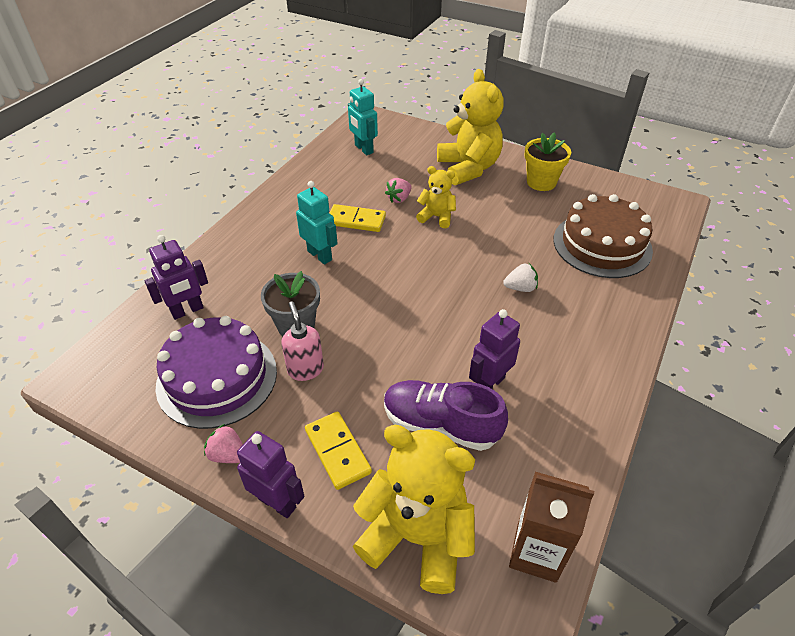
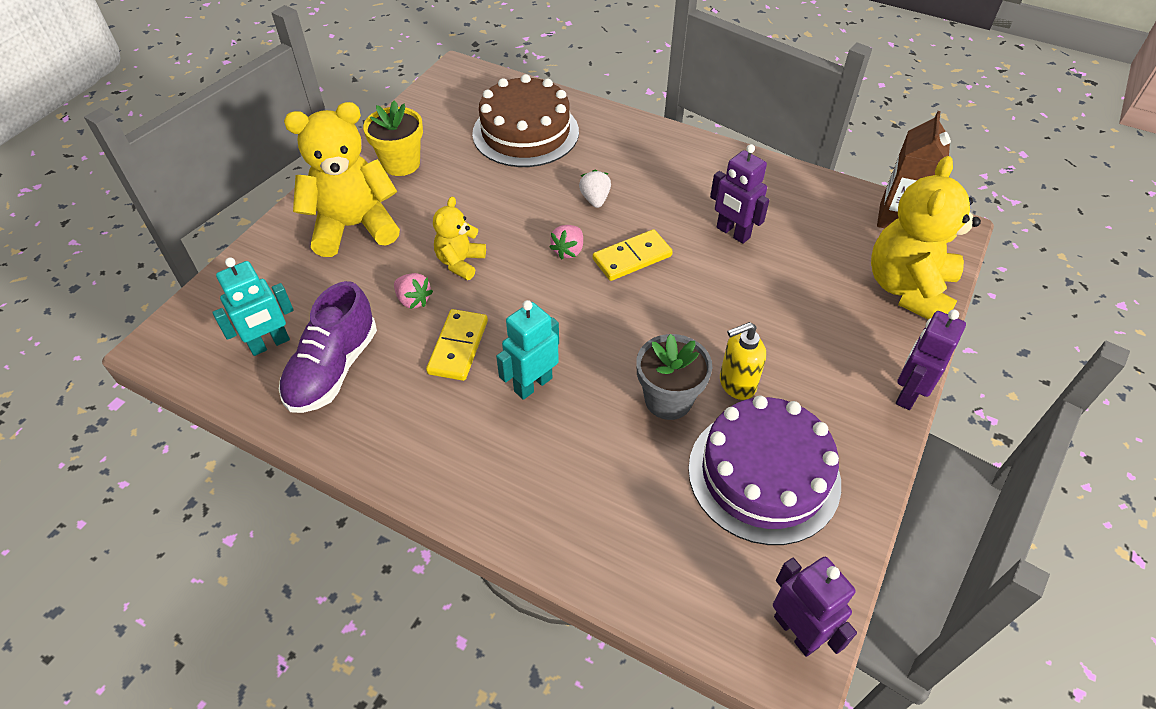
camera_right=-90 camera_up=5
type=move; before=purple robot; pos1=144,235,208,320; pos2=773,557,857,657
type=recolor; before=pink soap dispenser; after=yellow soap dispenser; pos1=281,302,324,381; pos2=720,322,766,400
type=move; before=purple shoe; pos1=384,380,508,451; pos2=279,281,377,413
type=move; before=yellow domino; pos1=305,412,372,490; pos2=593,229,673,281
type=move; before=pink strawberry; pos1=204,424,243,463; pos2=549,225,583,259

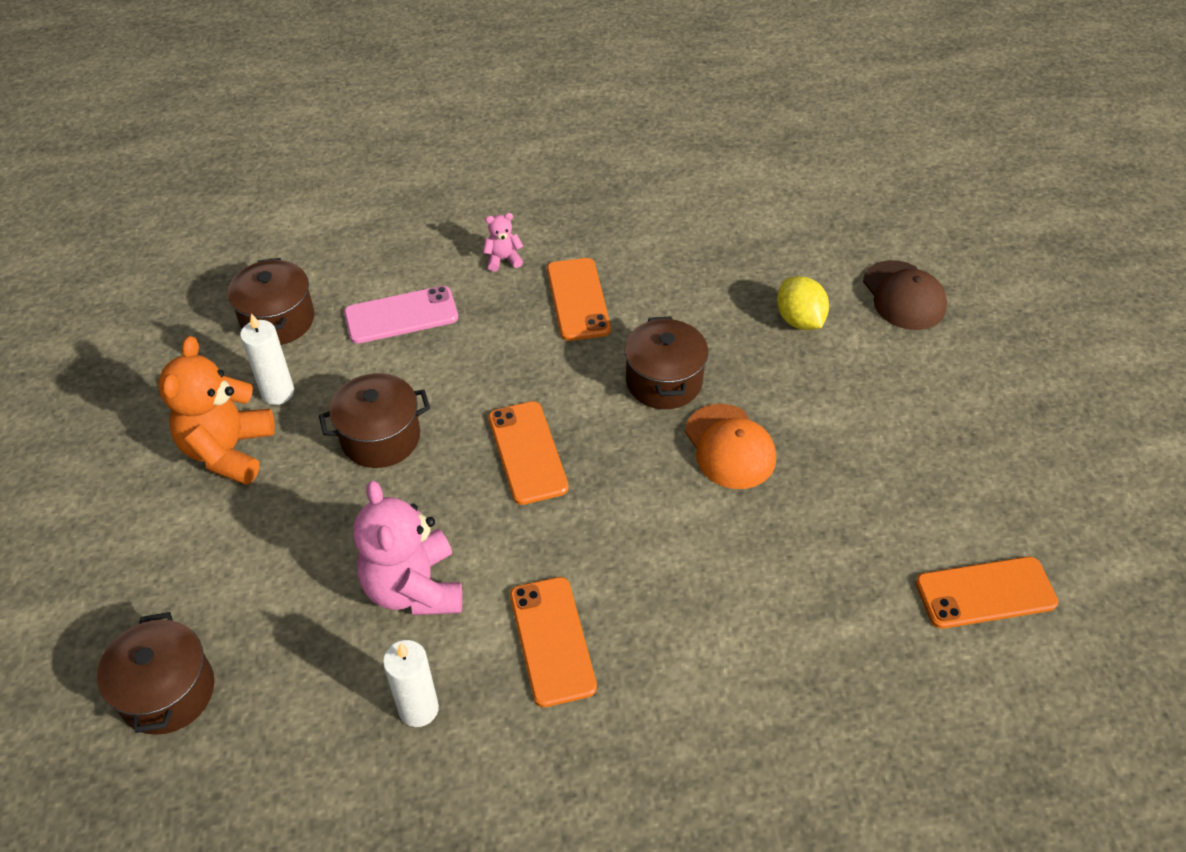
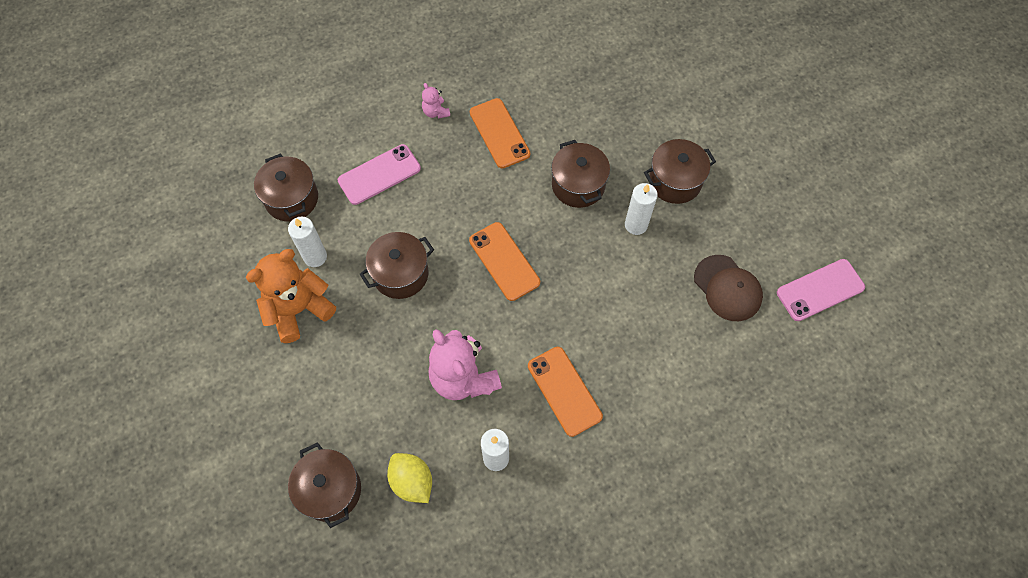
camera_right=-15 camera_up=15
type=rotate; before=pink teddy bear; pos1=483,213,523,272; pos2=422,83,450,119; turn=-90
type=move; before=brown peaked cap; pos1=863,260,947,330; pos2=694,255,763,321
type=move; before=yellow citrus fruit; pos1=777,276,829,330; pos2=387,453,432,503
type=rotate; before=orange teddy bear; pos1=158,336,275,485; pos2=246,249,336,343; turn=60
type=replace; before=orange peaked cap; after=snow-white pillar candle; pos1=685,404,776,489; pos2=625,183,658,235
type=recolor; before=orange smartphone; after=pink smartphone; pos1=915,557,1058,629; pos2=777,259,865,321
type=insert; after=brown stockpot; pos2=644,139,716,204

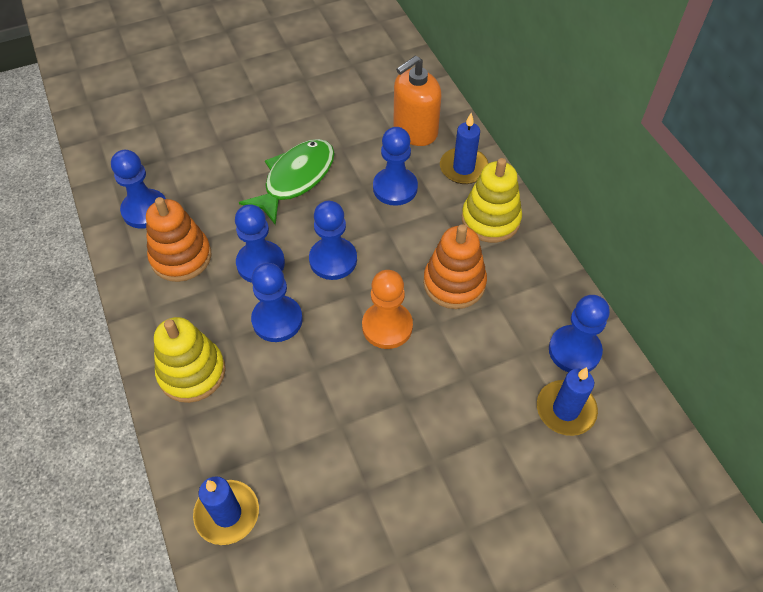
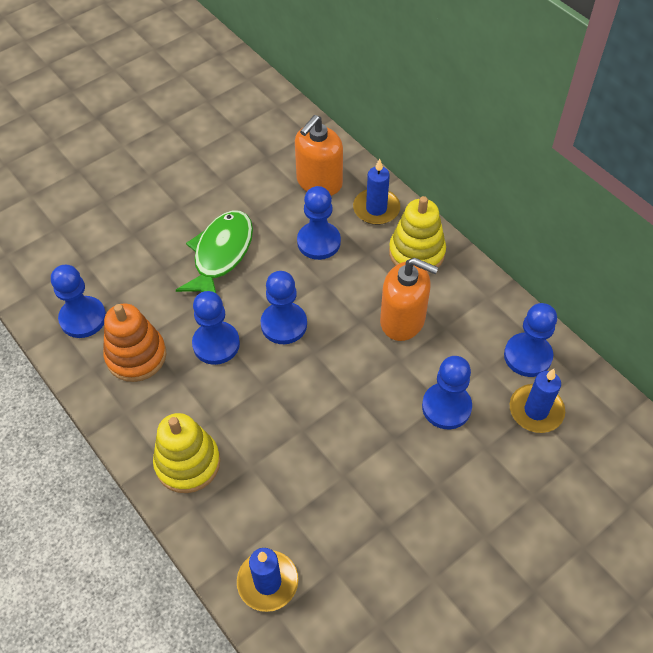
camera_right=-15 camera_up=0
type=replace; before=orange ring stacker; after=orange soap dispenser; pos1=423,224,487,309; pos2=380,258,439,341
type=move; before=royal blue game pawn; pos1=251,263,303,342; pos2=422,356,472,429
type=delete; before=orange game pawn; pos1=362,270,413,349

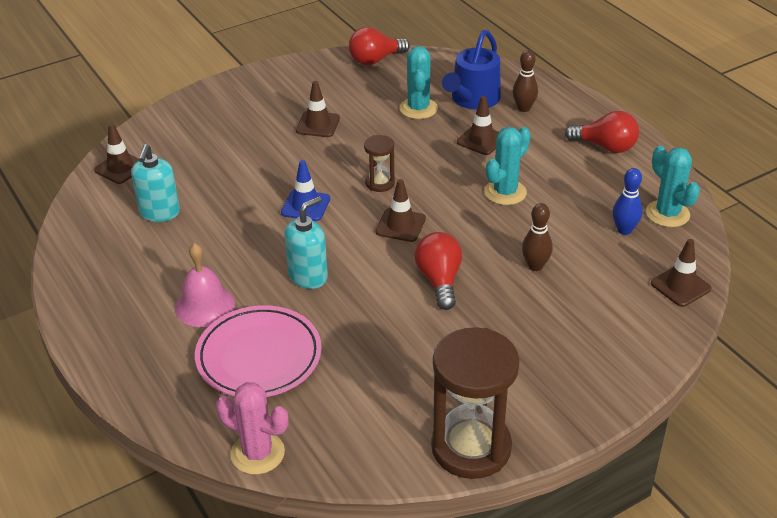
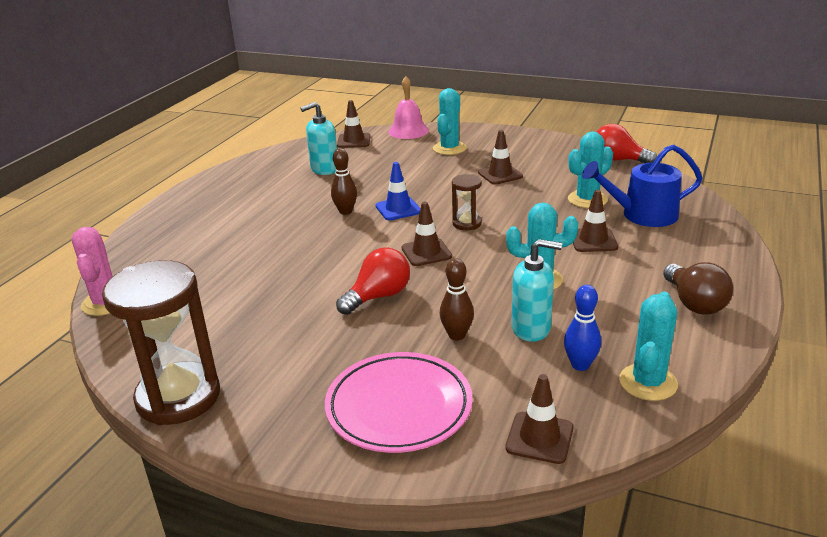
camera_right=55 camera_up=-10
type=move; before=brown tenpin; pos1=513,50,538,112; pos2=331,148,357,215
type=recolor; before=crimson light bulb; after=brown light bulb; pos1=565,111,639,153; pos2=663,262,733,314
type=move; before=aqua soap dispenser; pos1=284,196,328,289; pos2=511,239,562,342
type=move; before=pink bell; pos1=175,243,235,327; pos2=388,76,429,139
type=move; before=pink plate; pos1=195,305,322,397; pos2=325,352,473,453
type=insert; after=aqua saguaro cactus; pos2=433,88,467,155

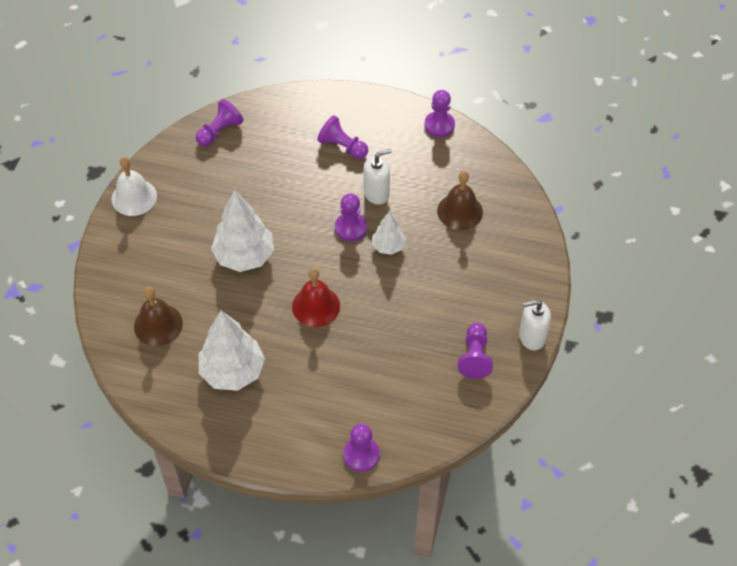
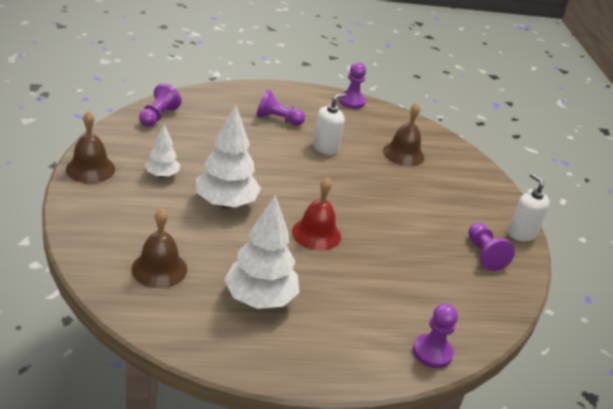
camera_right=-25 camera_up=-20
type=recolor; before=snow-white bell; after=brown bell; pos1=112,157,157,216; pos2=66,111,115,183
type=delete; before=purple game pawn; pos1=335,194,367,241
type=move; before=snow-white fir tree; pos1=372,211,406,255; pos2=145,124,180,178
type=rotate; before=snow-white soap dispenser; pos1=519,300,551,350; pos2=508,173,550,241; turn=90

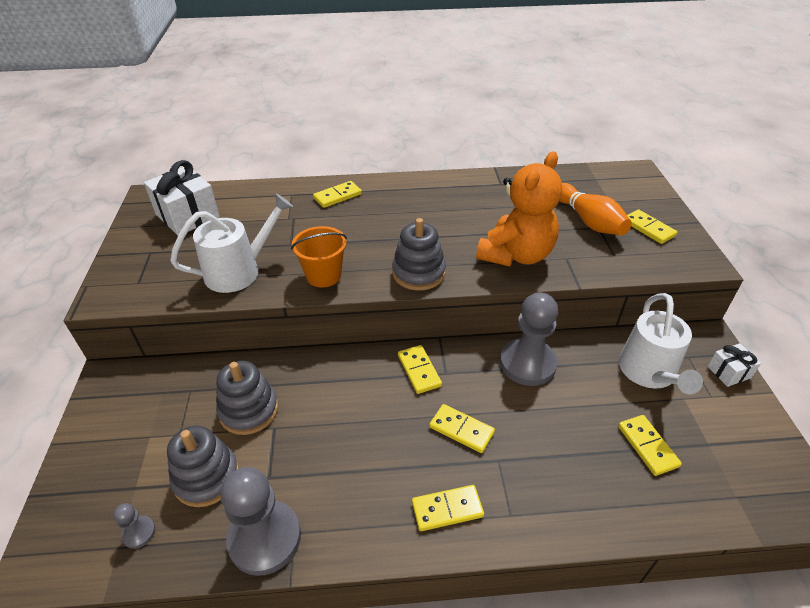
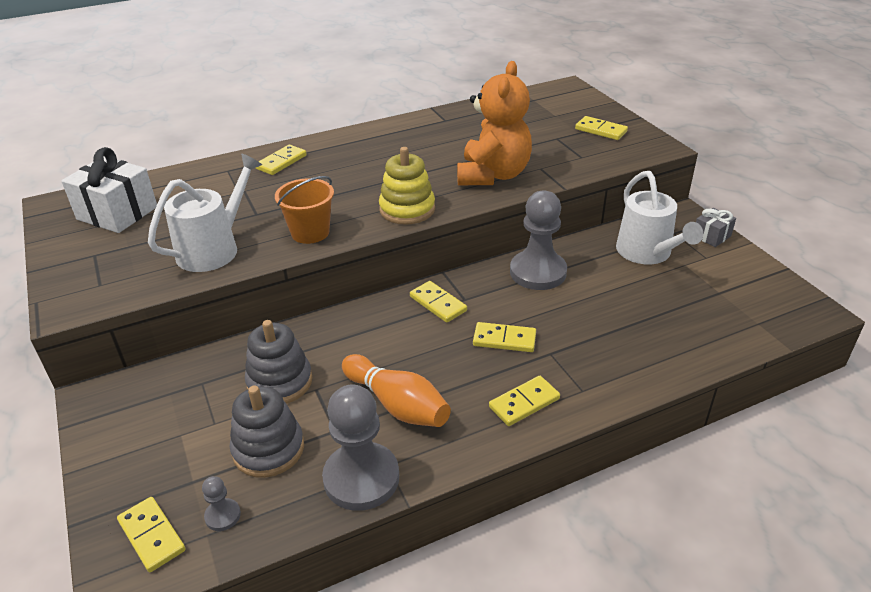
camera_right=-20 camera_up=-5
type=move; before=orange tenpin; pos1=559,183,632,235; pos2=342,354,451,427
type=recolor; before=gray ring stacker; after=yellow ring stacker; pos1=392,218,446,290; pos2=379,147,435,225
type=recolor; before=snow-white wrapped gift; after=gray wrapped gift; pos1=707,343,761,387; pos2=696,208,736,247
type=move; before=yellow domino; pos1=618,415,682,476; pos2=117,497,185,572

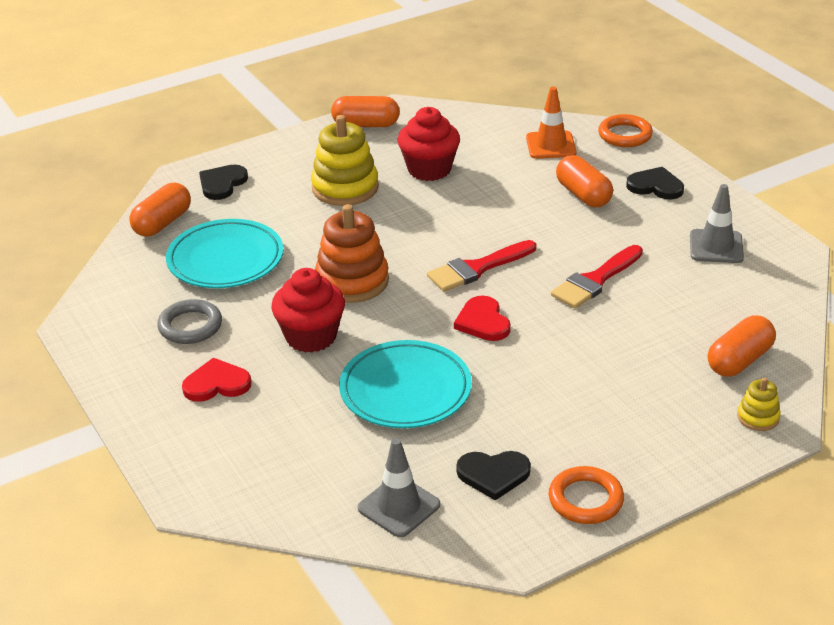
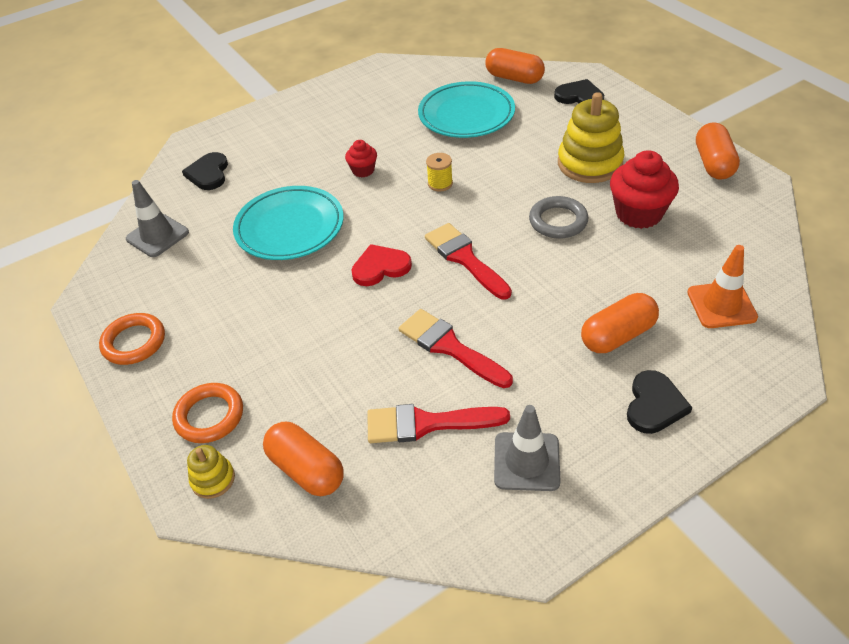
camera_right=90 camera_up=10
type=move; before=orange torus; pos1=598,114,653,147; pos2=172,383,243,443
type=replace; before=orange ring stacker; after=yellow bobbin; pos1=315,204,389,303; pos2=426,153,453,192
type=resize; before=crimson fairy cake; pos1=271,268,345,353; pos2=345,140,377,178; scale=0.53
type=move; before=gray torus; pos1=157,299,222,344; pos2=529,196,589,239
type=delete; before=crimson love heart; pos1=182,358,252,402
type=move; before=ebony love heart; pos1=456,451,531,501; pos2=182,152,228,190
type=insert; after=crimson paint brush; pos2=367,404,510,443

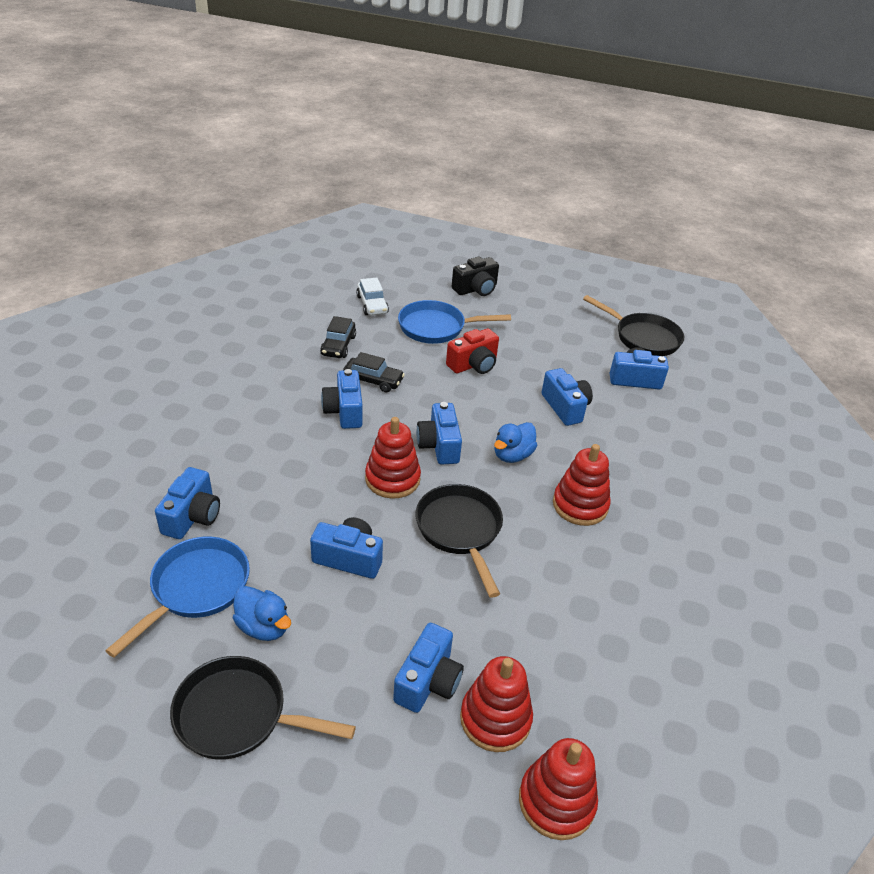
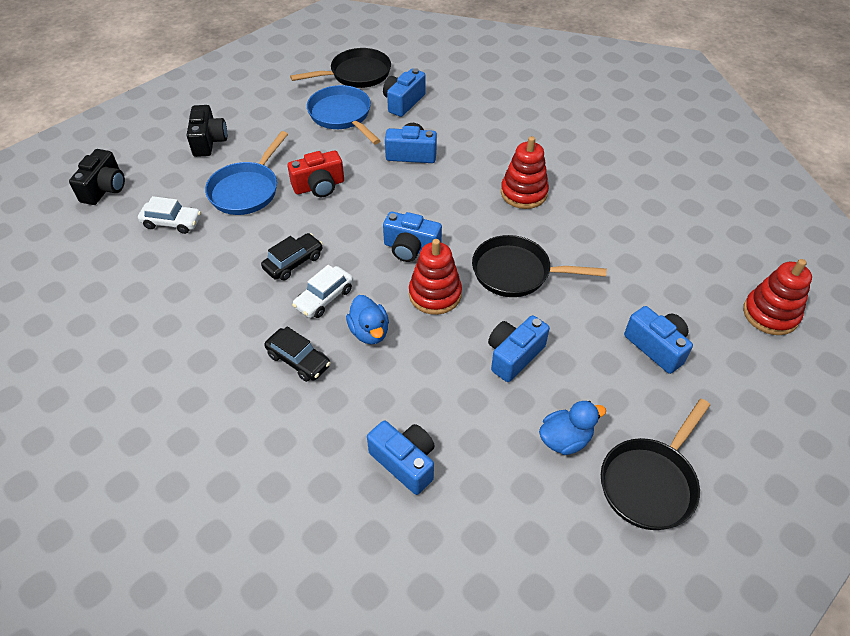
camera_right=-60 camera_up=10
type=move; before=ebony car; pos1=320,316,356,358; pos2=264,326,331,382
type=rotate; before=crimson camera; pos1=446,328,499,374; pos2=288,150,344,197; turn=75
type=replace; before=royal blue camera; after=snow-white car; pos1=321,369,363,429; pos2=292,265,353,318
type=move; before=royal blue toy duck; pos1=494,422,537,463; pos2=346,295,389,344
type=move; before=royal blue pan; pos1=105,536,250,658; pos2=307,85,381,144
type=delete; before=crimson ring stacker; pos1=460,656,533,752
type=insert; after=ebony camera; pos2=69,149,125,205

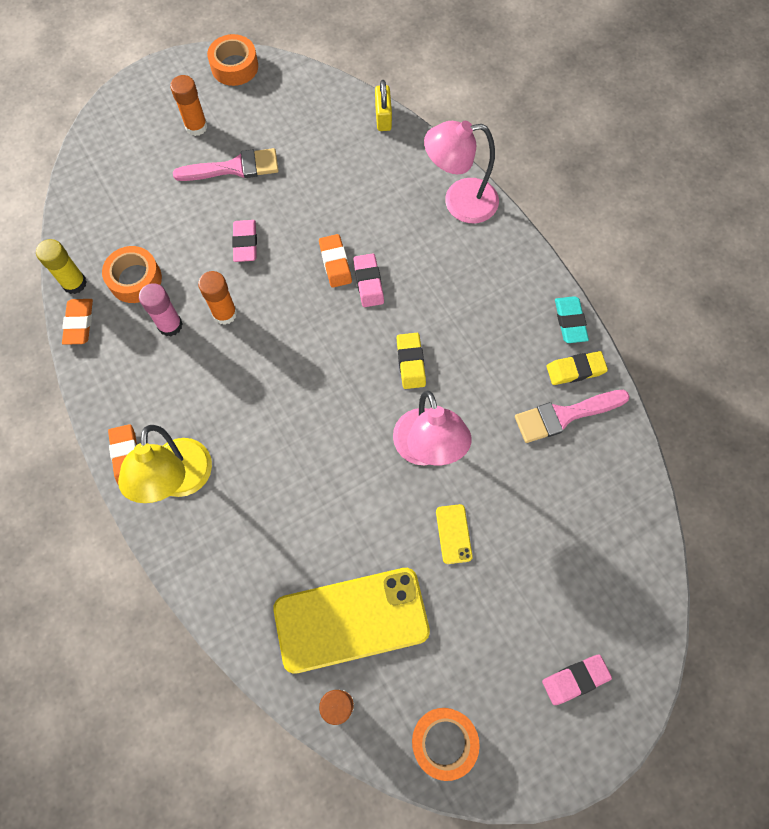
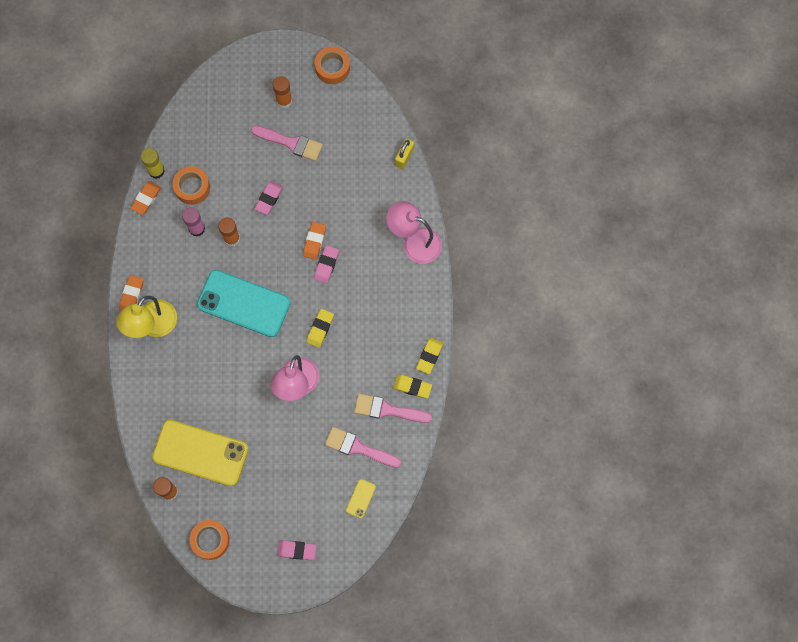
camera_right=30 camera_up=5
type=recolor; before=aqua gum eraser; after=yellow gum eraser; pos1=555,296,589,343; pos2=416,337,443,374
type=move; before=yellow smartphone; pos1=436,504,473,564; pos2=346,479,376,518
type=insert; after=aqua smartphone; pos2=197,270,290,337
type=insert; after=pink paint brush; pos2=325,427,401,468

